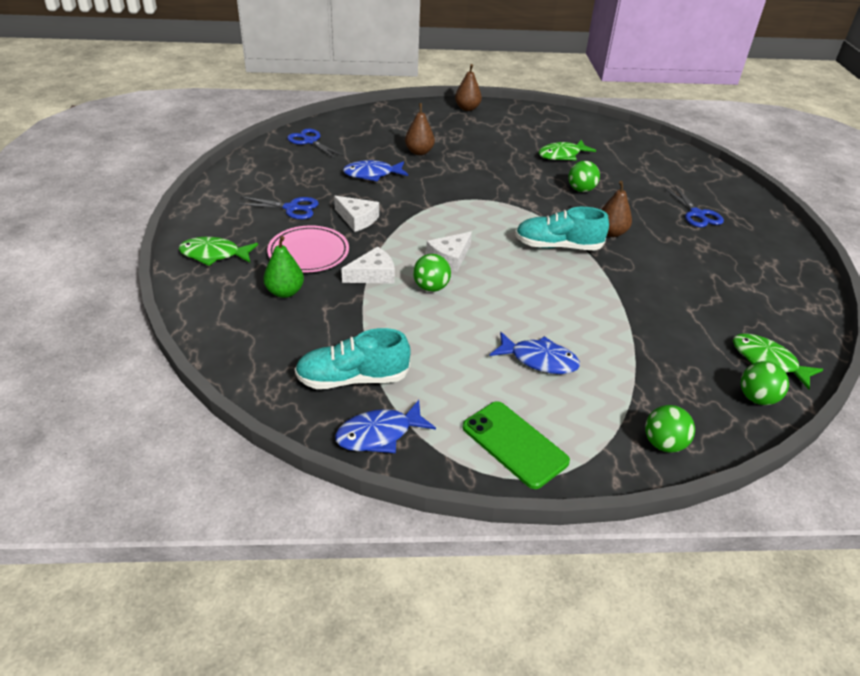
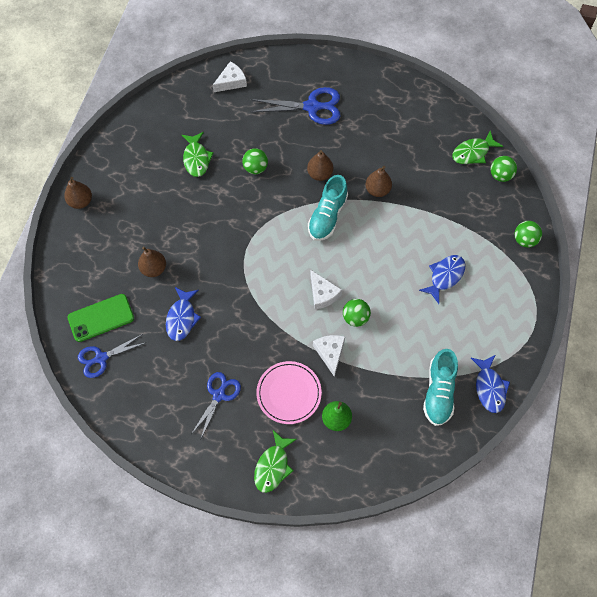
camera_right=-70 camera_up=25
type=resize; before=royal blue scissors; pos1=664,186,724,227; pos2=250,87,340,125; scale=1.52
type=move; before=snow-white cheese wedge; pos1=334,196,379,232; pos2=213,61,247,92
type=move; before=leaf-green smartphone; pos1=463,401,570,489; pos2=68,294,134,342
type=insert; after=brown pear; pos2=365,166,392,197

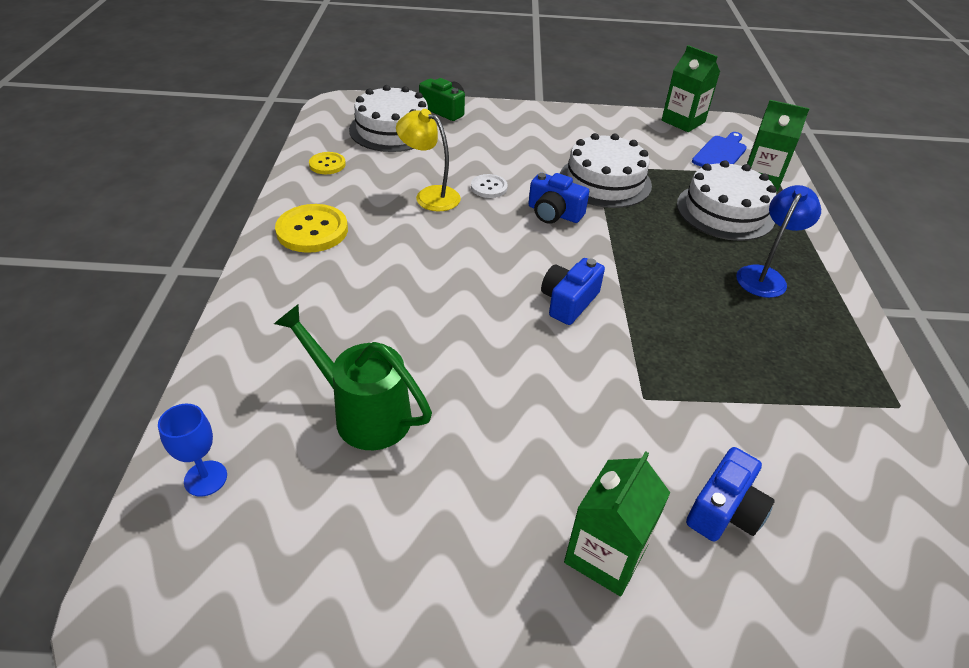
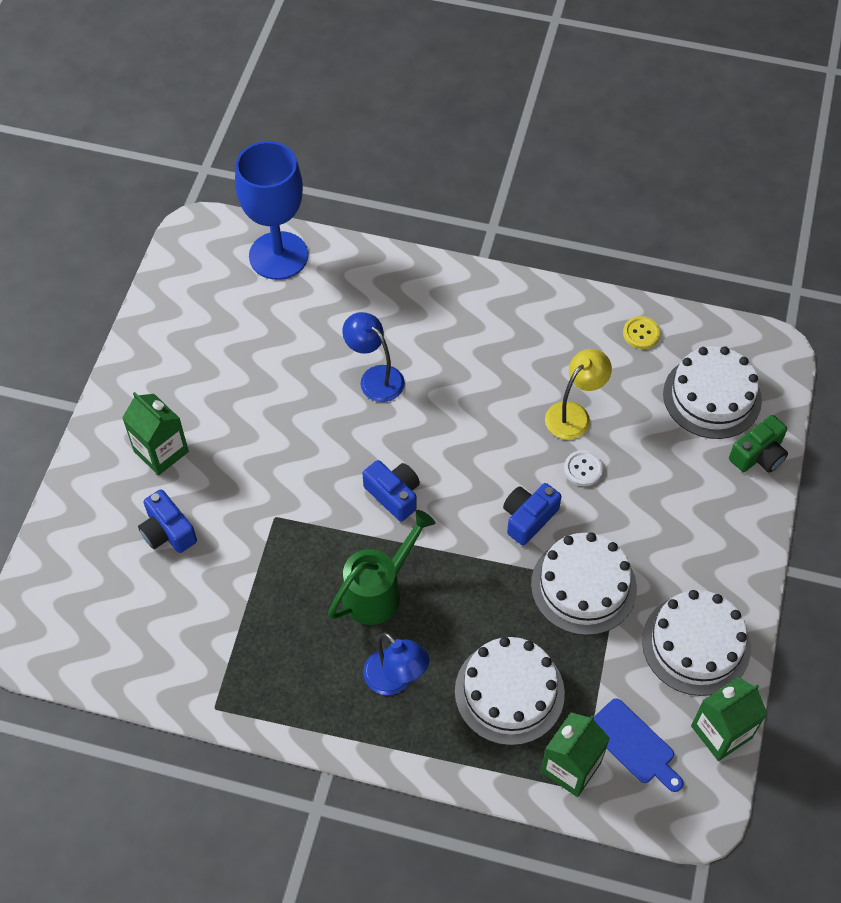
camera_right=105 camera_up=15
type=delete; before=yellow button; pos1=275,204,348,253
type=move; before=leaf-green watering pot; pos1=274,305,432,450; pos2=328,510,435,625
type=resize; before=royal blue wine glass; pos1=158,404,227,497; pos2=235,141,308,280; scale=2.34
type=insert; after=royal blue reading lamp; pos2=342,312,405,402
type=insert; after=snow-white layer cake; pos2=642,590,751,696

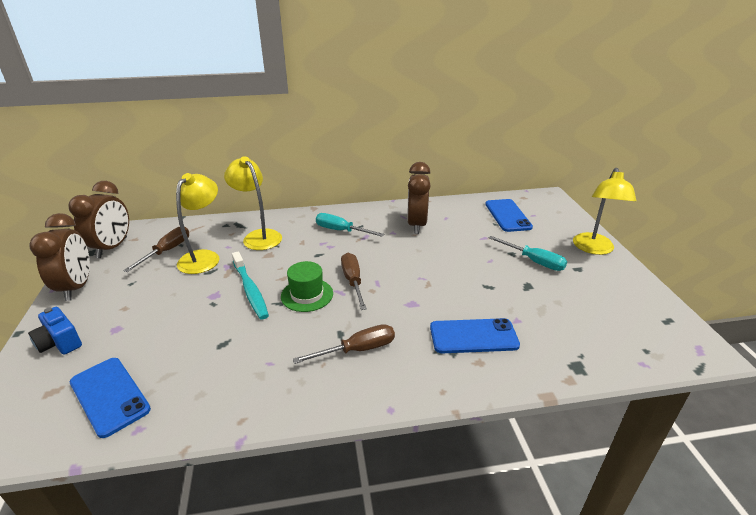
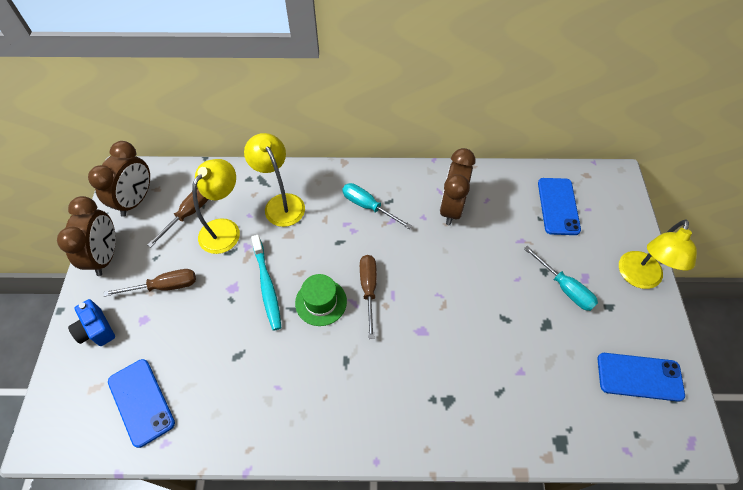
camera_right=10 camera_up=25
type=move; before=royal blue smartphone; pos1=430,318,520,353; pos2=598,353,685,402
type=move; before=brown hand screwdriver; pos1=293,324,395,364; pos2=104,269,196,297

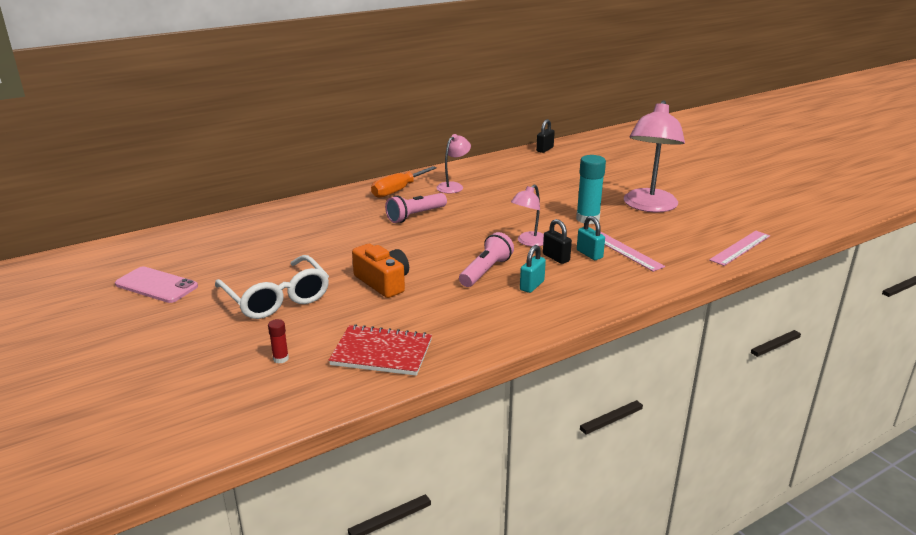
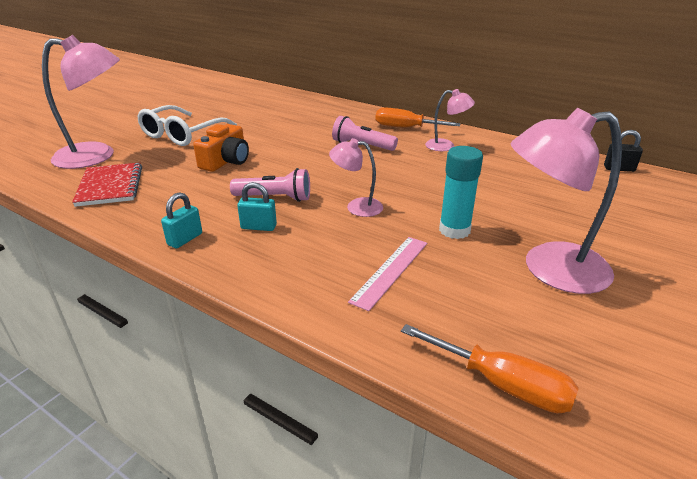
camera_right=65 camera_up=5
type=move; before=aqua lock; pos1=577,216,605,260; pos2=161,192,202,249
type=delete; before=ebony lock; pos1=543,219,572,264
type=replace; before=pink measuring stick; after=orange hand screwdriver; pos1=709,231,770,266; pos2=401,324,579,413
type=delete; before=pink smartphone; pos1=115,266,198,303
type=replace; before=crimson glue stick; after=pink reading lamp; pos1=268,319,289,363; pos2=42,35,120,169

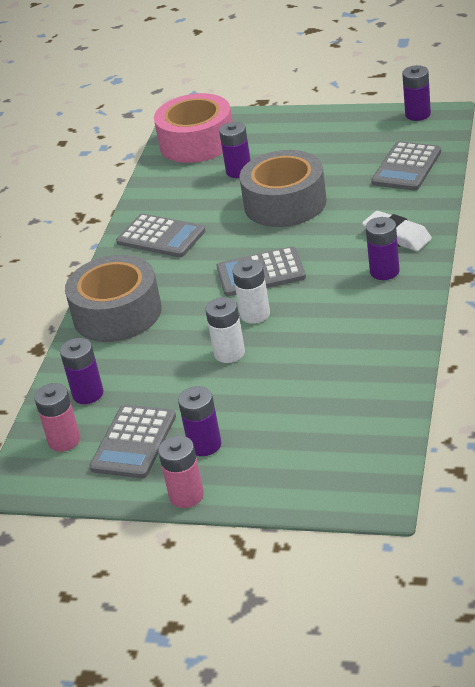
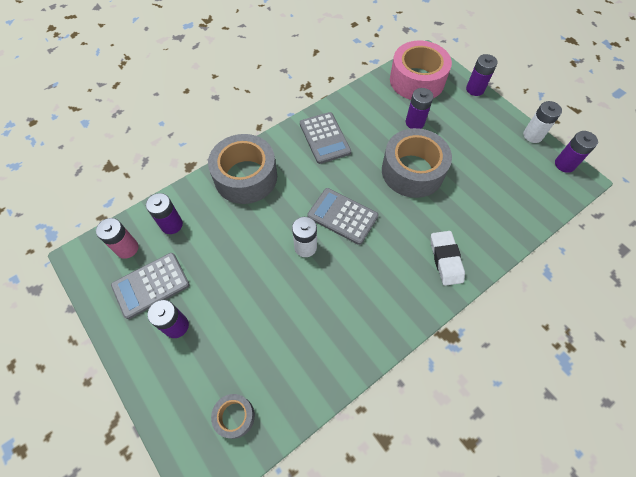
camera_right=35 camera_up=25
type=delete; before=gray calculator; pos1=371,141,441,190
type=move; before=purple battery; pos1=366,217,400,280; pos2=466,54,498,96
type=move; before=snow-white battery; pos1=206,297,245,363; pos2=523,101,562,143
type=delete; before=pink battery; pos1=158,436,204,508
type=insert; after=gray tape; pos2=211,394,255,439

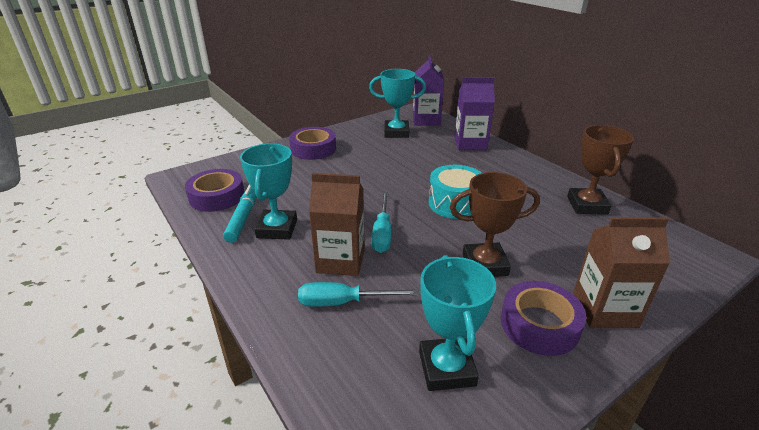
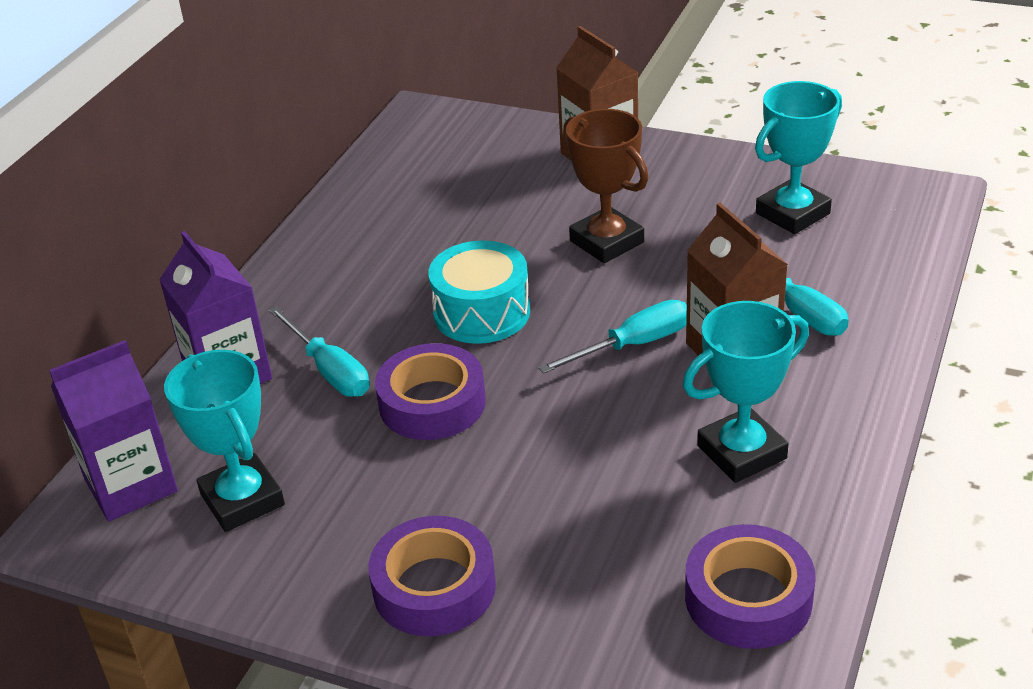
camera_right=-120 camera_up=5
type=delete; before=brown trophy; pos1=567,125,634,215
type=delete; before=aqua felt pen; pos1=223,185,256,243
type=move; before=purple tape; pos1=501,281,587,356; pos2=375,343,486,440
type=insert; after=aqua hand screwdriver; pos2=269,306,370,397

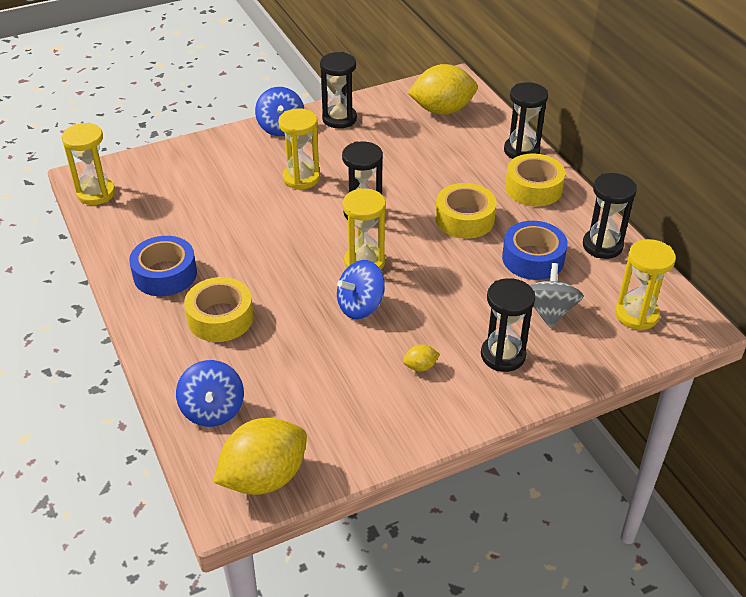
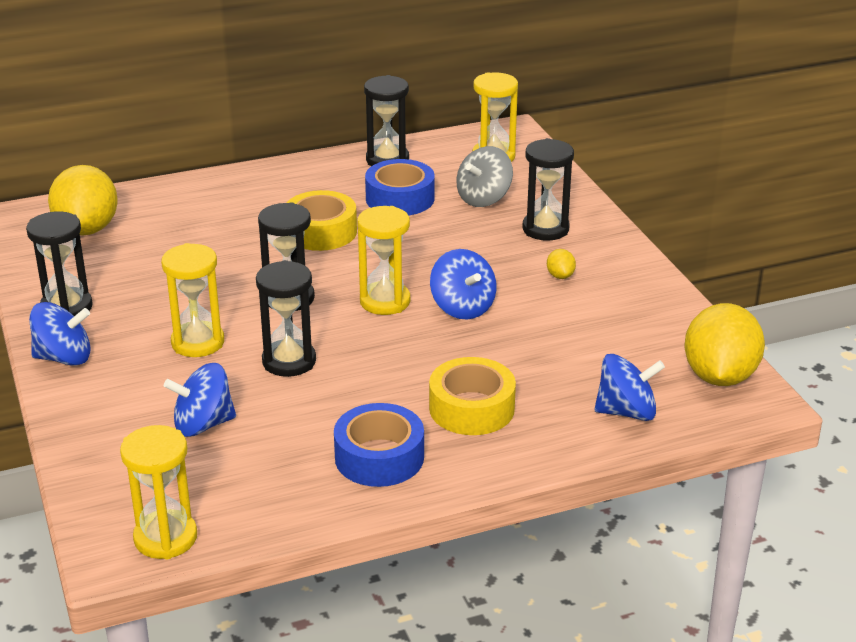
camera_right=-85 camera_up=-10
type=move; before=ebony hourglass; pos1=504,82,548,159; pos2=256,260,316,377
type=delete; before=yellow tape; pos1=505,154,565,206
type=rotate; before=gray spinning top; pos1=529,263,584,328; pos2=456,146,513,207; turn=-60
type=rotate; before=yellow citrus fruit; pos1=213,418,307,495; pos2=684,303,765,386; turn=45
type=insert; after=royal blue spinning top; pos2=164,363,236,437

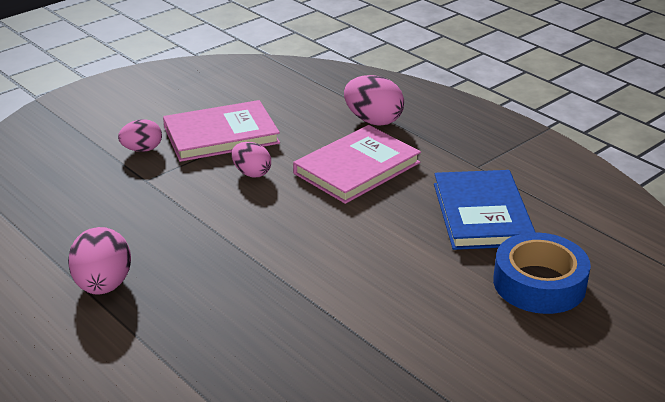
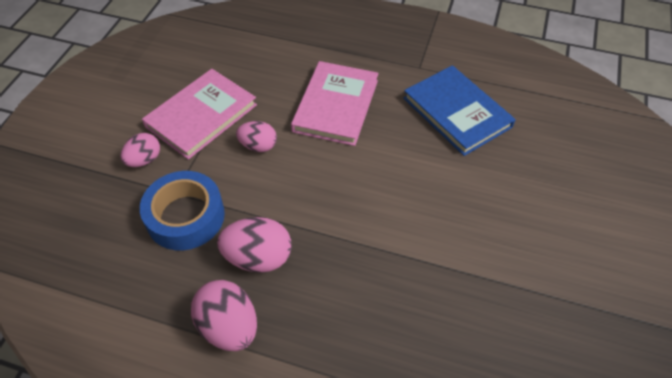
camera_right=-30 camera_up=20
type=move; before=pink egg; pos1=344,75,404,126; pos2=217,217,292,273
type=move; before=royal blue tape; pos1=493,232,591,314; pos2=140,171,225,250

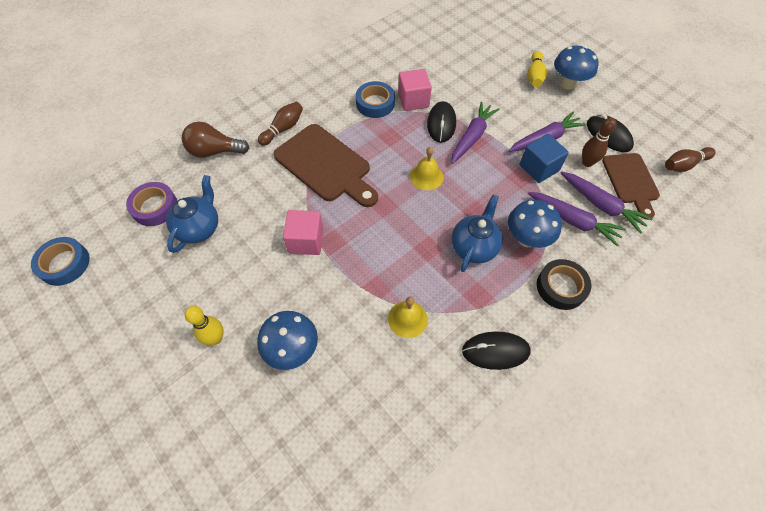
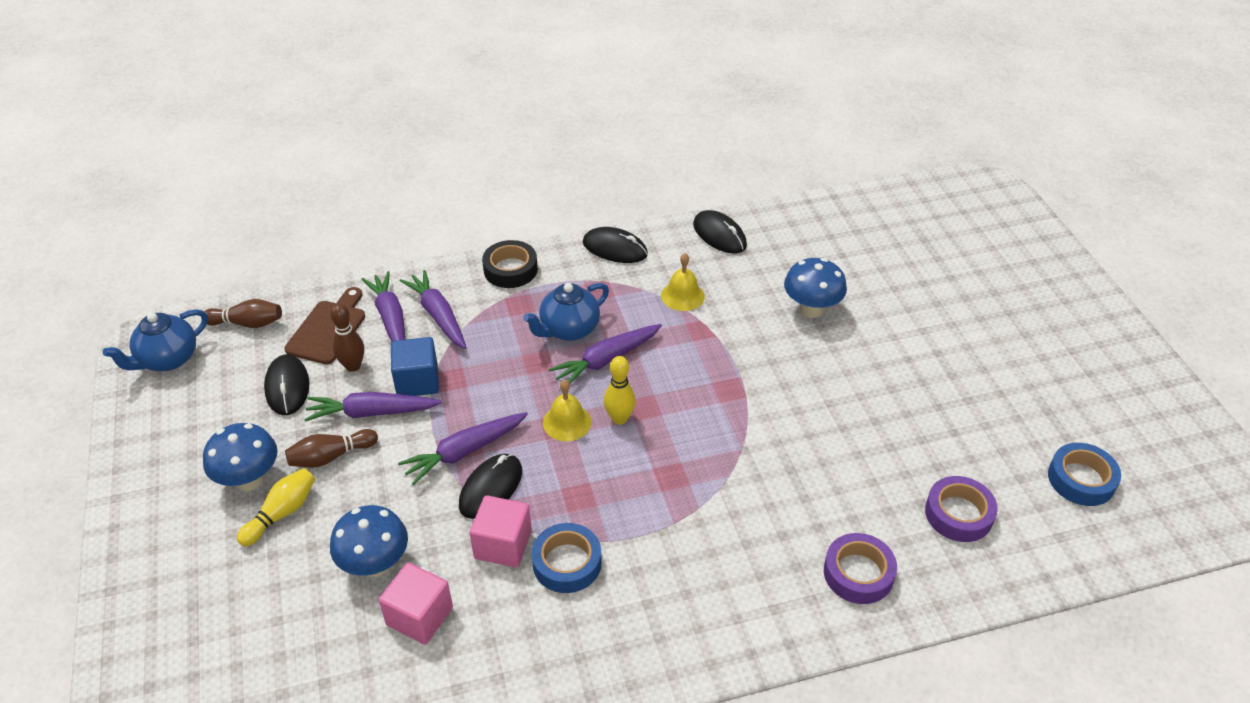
camera_right=-155 camera_up=-15
type=move; before=brown tenpin; pos1=258,102,303,146; pos2=285,429,378,468
type=replace; before=brown light bulb; after=purple tape; pos1=182,122,249,158; pos2=824,533,897,604
type=delete; before=brown cutting board; pos1=274,124,378,207
type=move; before=royal blue tea pot; pos1=166,175,218,253; pos2=103,309,208,371
type=move; before=royal blue toadstool; pos1=508,200,562,248; pos2=330,505,408,577
type=move; before=pink cube; pos1=283,210,324,255; pos2=379,563,453,644
type=move; before=yellow tenpin; pos1=185,306,224,345; pos2=604,356,636,425
type=insert; after=ebony PC mouse; pos2=693,210,747,254
type=insert; after=purple carrot; pos2=549,324,662,383

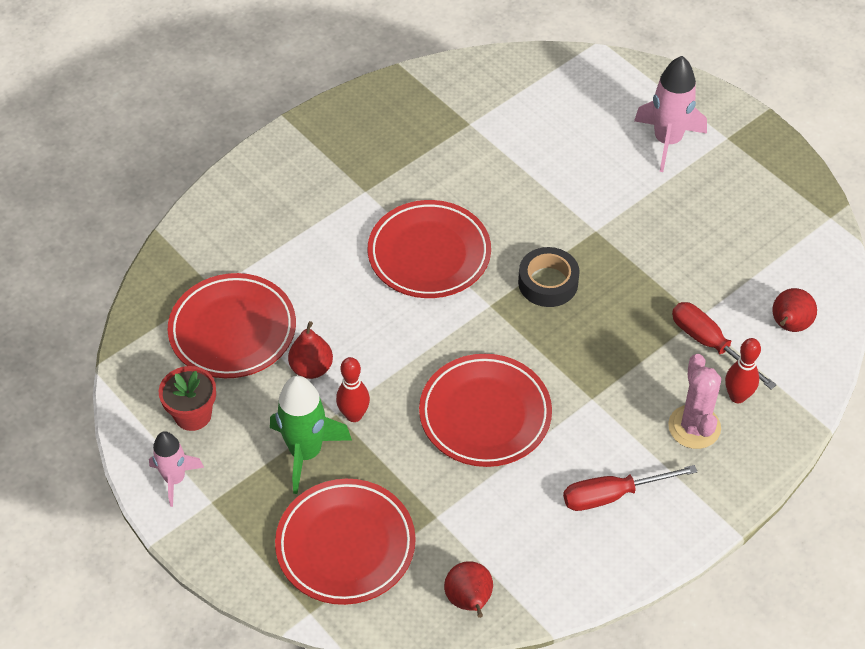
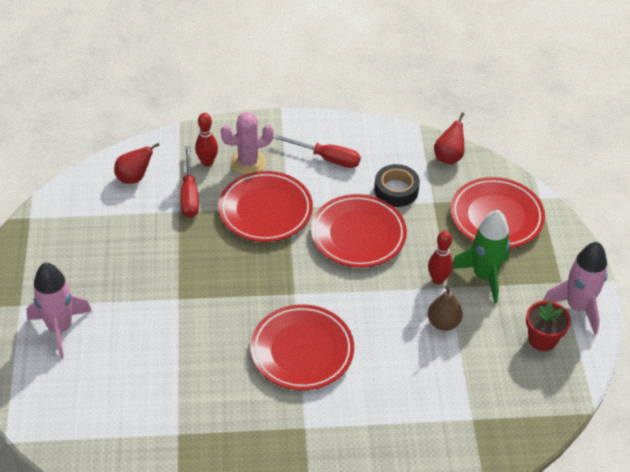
camera_right=-145 camera_up=-5
type=move; before=ebony tape; pos1=518,247,580,307; pos2=374,164,420,207
type=move; before=crimson plate; pos1=167,273,296,378; pos2=218,171,313,242
type=recolor; before=crimson pear; after=brown pear; pos1=288,321,333,379; pos2=428,285,463,331
type=rotate; before=pink saguaro cactus; pos1=668,354,721,449; pos2=221,112,274,175; turn=45
type=resize; before=pink rocket; pos1=149,431,204,507; pos2=543,242,608,335; scale=1.55

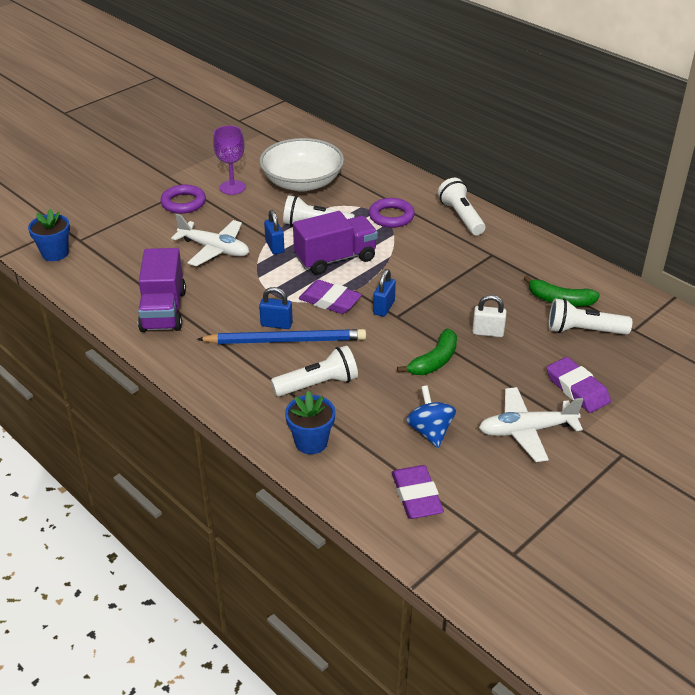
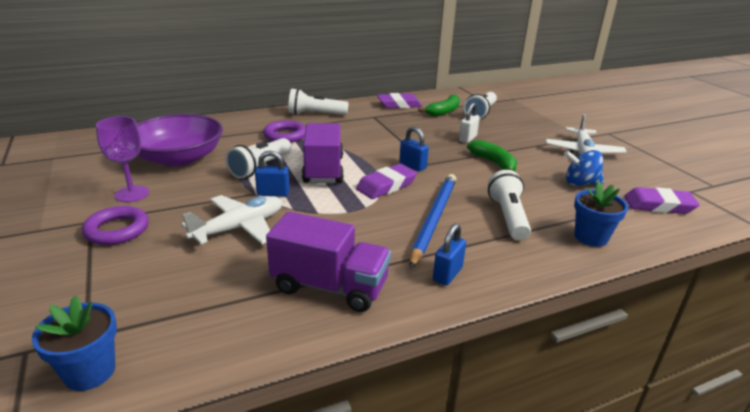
camera_right=-70 camera_up=-10
type=recolor; before=snow-white serving bowl; after=purple serving bowl; pos1=259,138,344,192; pos2=137,114,223,166
type=move; before=royal blue lock; pos1=259,287,293,329; pos2=433,223,466,286
type=move; before=purple gum eraser; pos1=547,357,611,413; pos2=377,93,422,109

